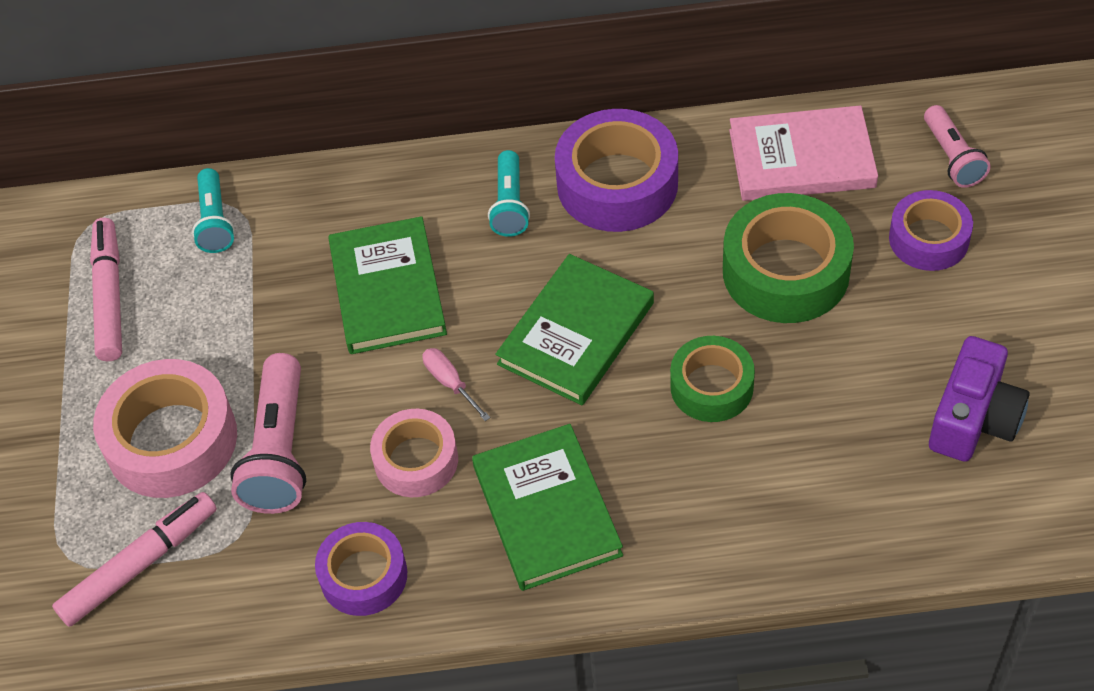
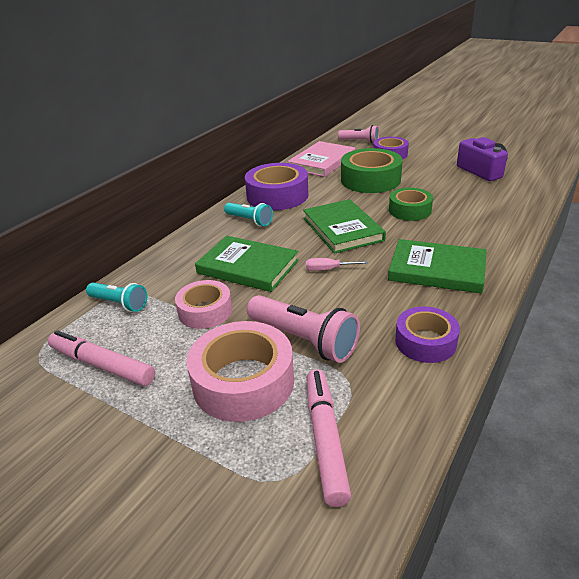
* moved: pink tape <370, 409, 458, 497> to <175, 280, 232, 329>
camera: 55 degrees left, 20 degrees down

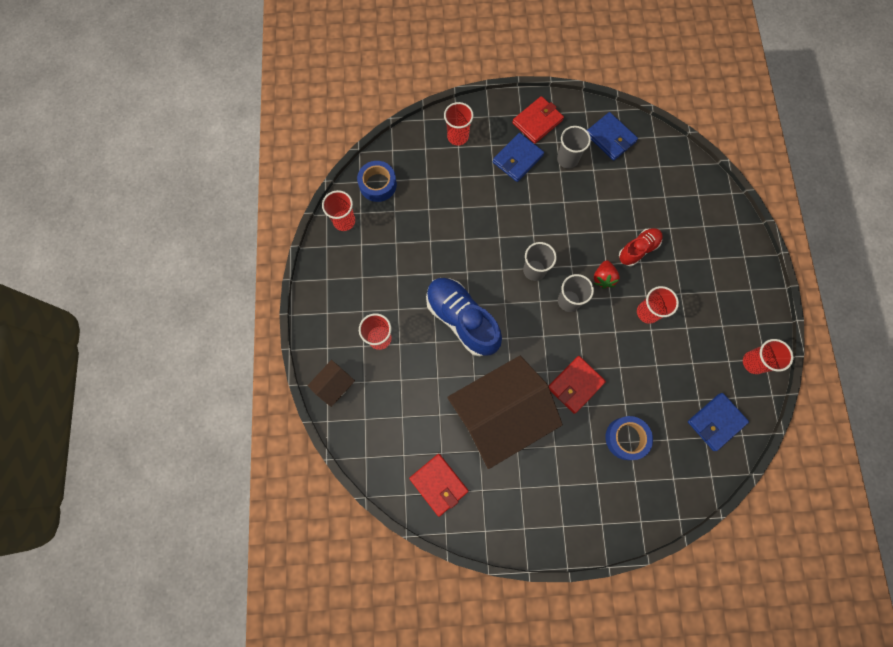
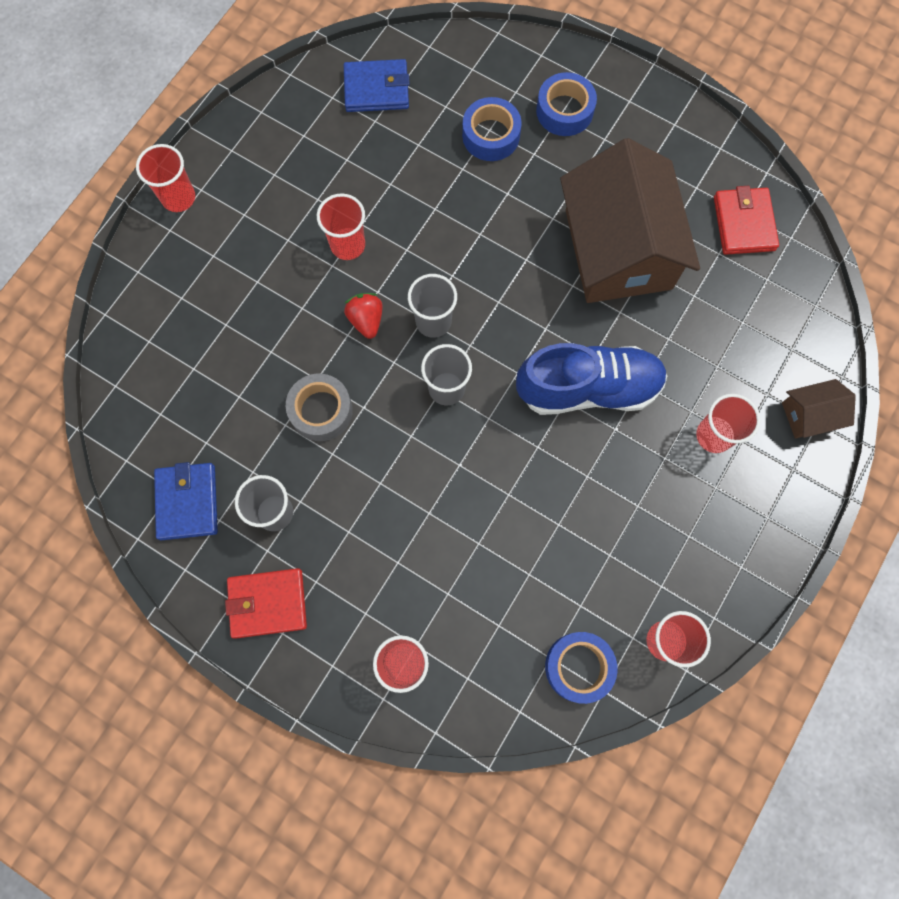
* moved: red cup <743, 339, 793, 374> to <136, 144, 195, 212>
* added: grey tape <286, 374, 353, 441>
* turned: red strawberry <594, 260, 619, 289> = <344, 293, 383, 339> 60 degrees counterclockwise
* turned: blue shoe <426, 278, 502, 356> = <516, 343, 667, 415> 90 degrees counterclockwise
* added: blue tape <536, 72, 597, 136>
* turned: brown house <448, 356, 563, 469> = <560, 138, 700, 303> 75 degrees clockwise
* removed: blue wallet <493, 133, 544, 182>
* removed: red wallet <549, 356, 606, 414>
* removed: red shoe <619, 228, 663, 266>
camera: 145 degrees left, 0 degrees up

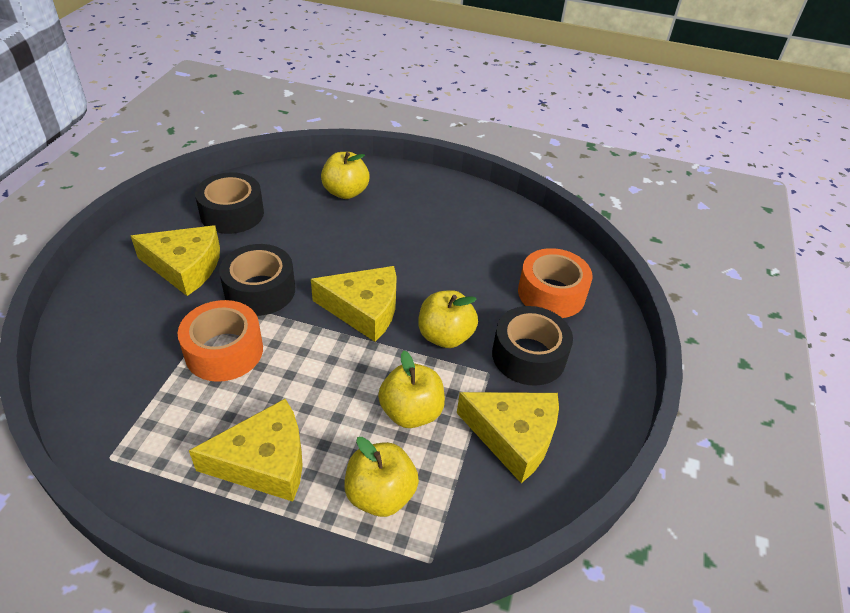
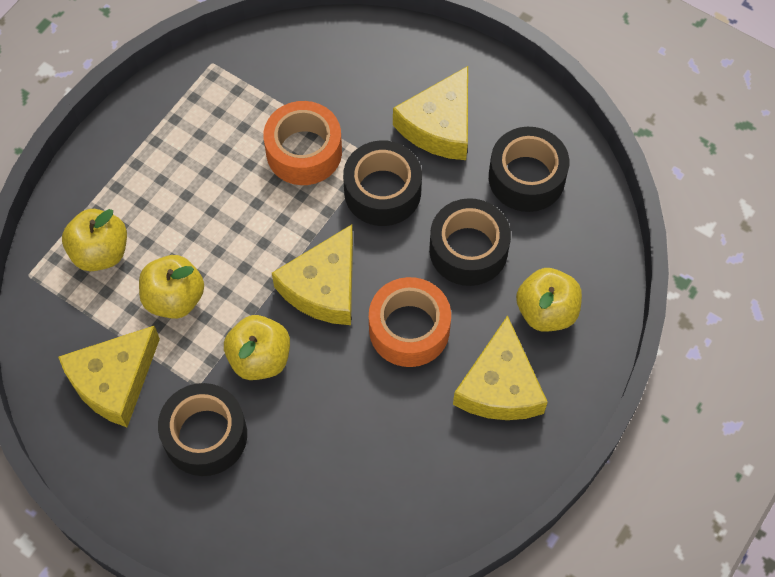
* moved: orange tape <518, 248, 593, 318> to <369, 277, 451, 367>
* added: black tape <429, 198, 511, 286>
* moved: yellow cheese <189, 399, 303, 502> to <453, 315, 548, 420>
camera: 110 degrees right, 20 degrees up

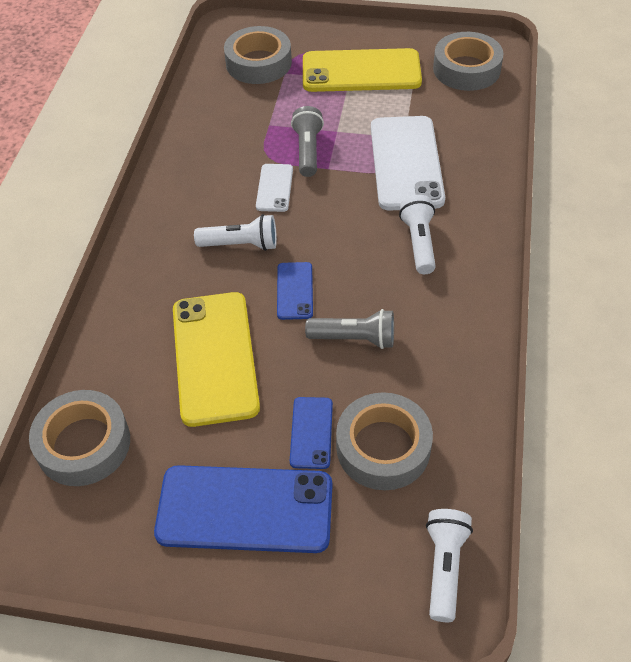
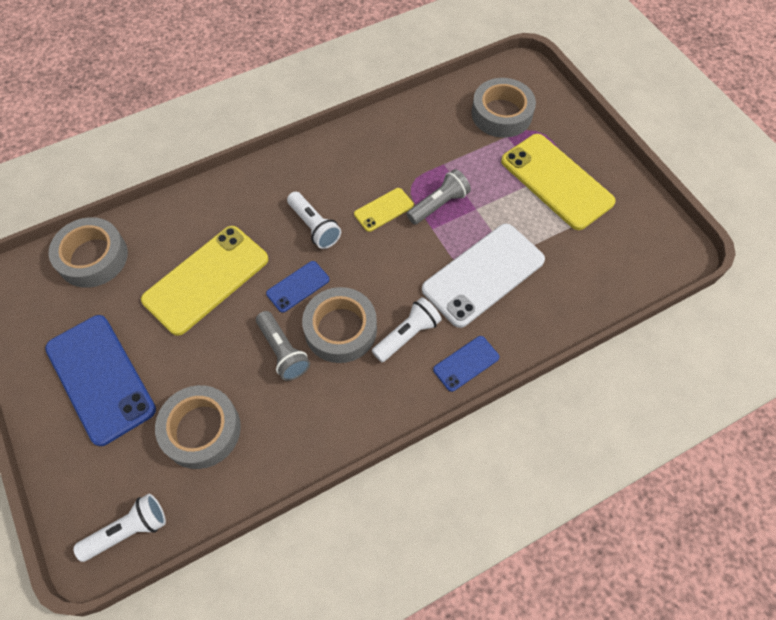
* moved: grey tape <433, 32, 504, 91> to <302, 287, 377, 363>
* recoloured: white phone <256, 164, 293, 212> to yellow phone <354, 188, 414, 232>
* moved: blue phone <290, 397, 333, 469> to <433, 336, 499, 392>
camera: 50 degrees right, 10 degrees up

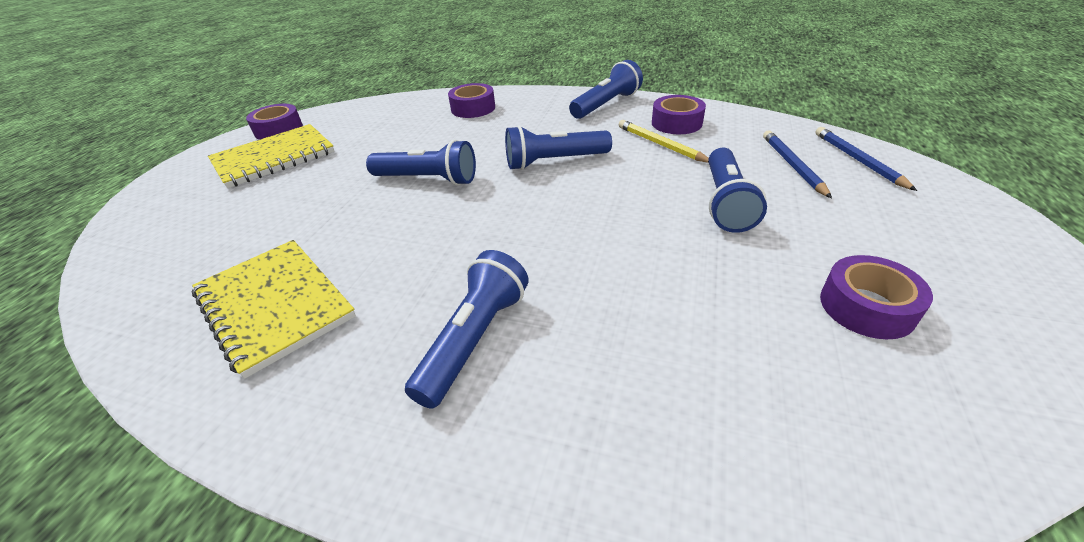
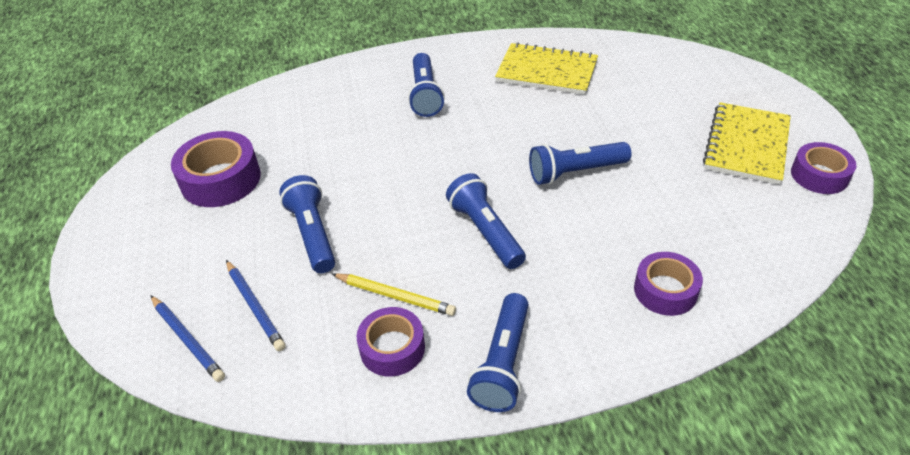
* resized: purple tape <820, 255, 933, 339> = <171, 131, 261, 207> x1.53
* turned: blue flashlight <505, 125, 612, 170> = <446, 173, 526, 269> 75 degrees counterclockwise
camera: 150 degrees right, 5 degrees up

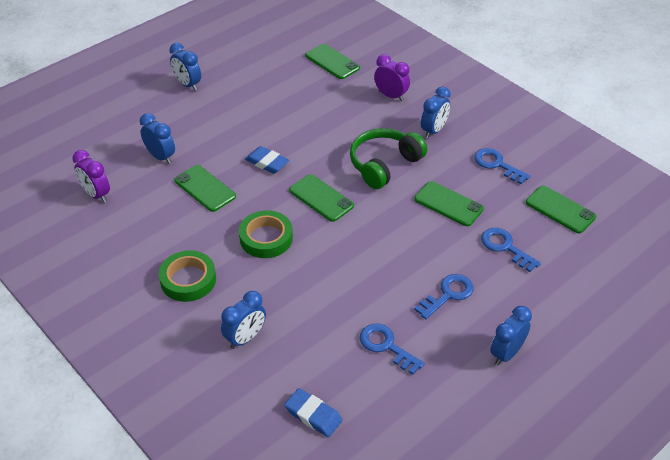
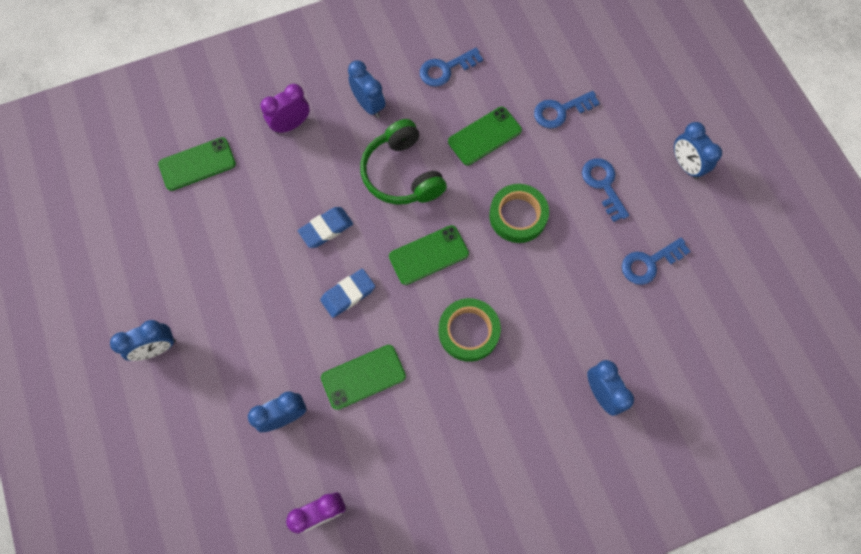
* moved: blue eraser <284, 388, 343, 437> to <298, 207, 353, 248>
* moved: green tape <159, 250, 216, 302> to <489, 184, 549, 243>
* removed: green phone <526, 186, 596, 233>
camera: 70 degrees left, 25 degrees up

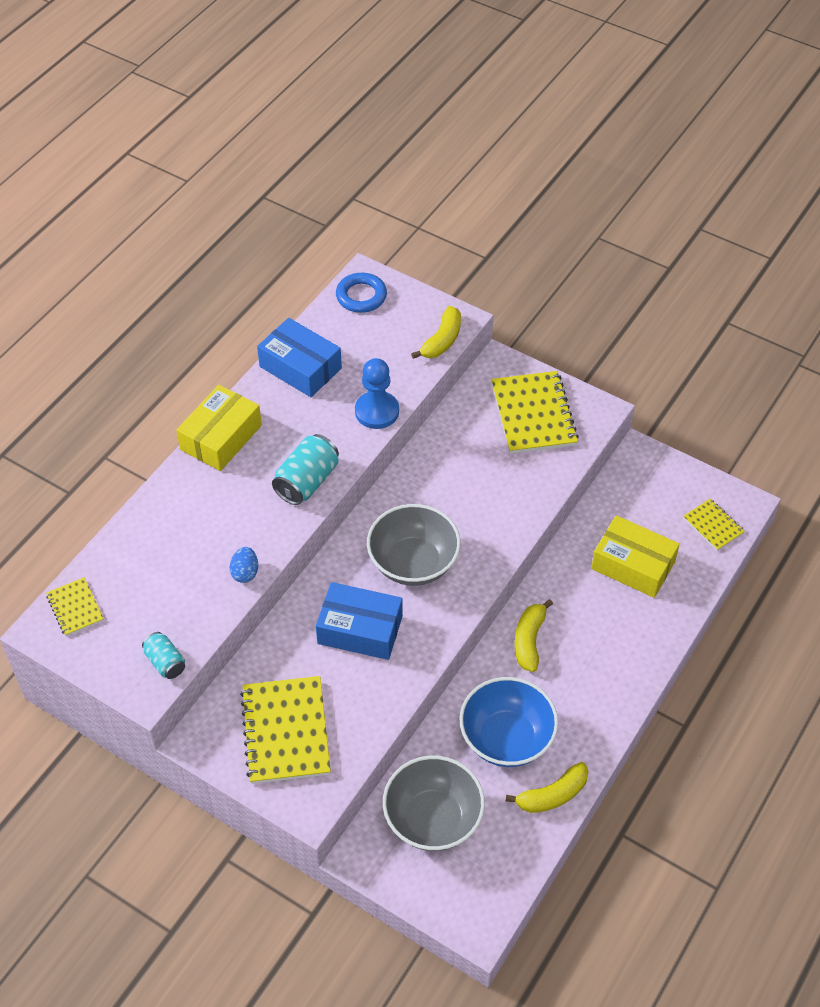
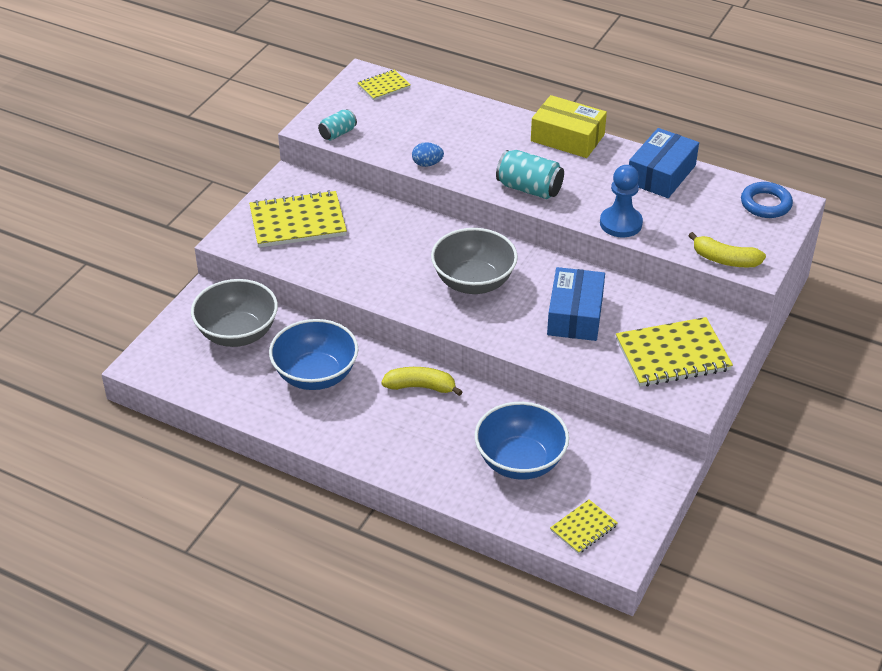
* replaced: yellow box <591, 515, 680, 598> to blue bowl <475, 402, 569, 480>
* moved: blue box <316, 582, 403, 660> to <547, 267, 605, 341>
* removed: yellow banana <506, 762, 589, 813>
camera: 85 degrees right, 10 degrees down

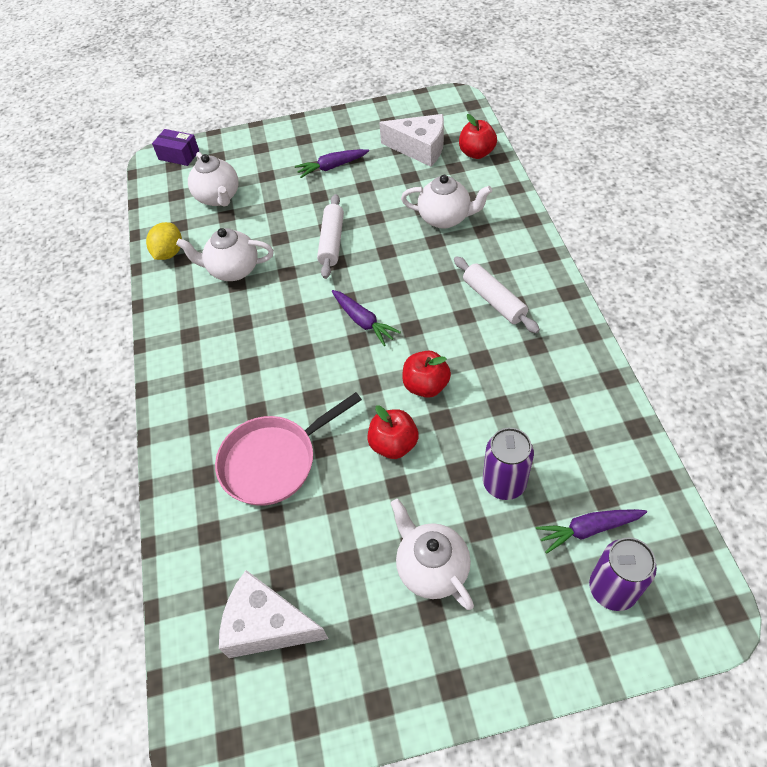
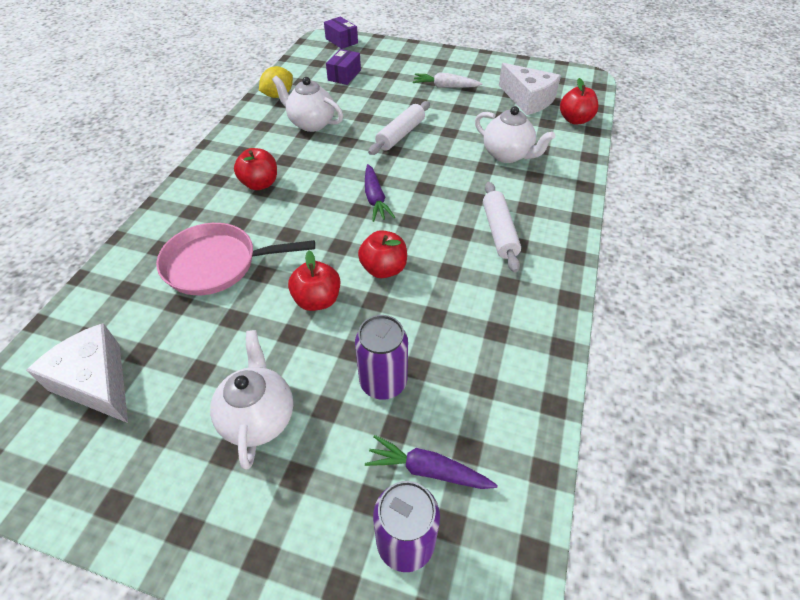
* added: red apple <234, 148, 277, 190>
* replaced: white teapot <188, 152, 238, 207> to purple box <326, 49, 361, 85>
* recoloured: purple carrot <295, 149, 369, 178> to white carrot <413, 72, 482, 88>
camera: 25 degrees right, 5 degrees down

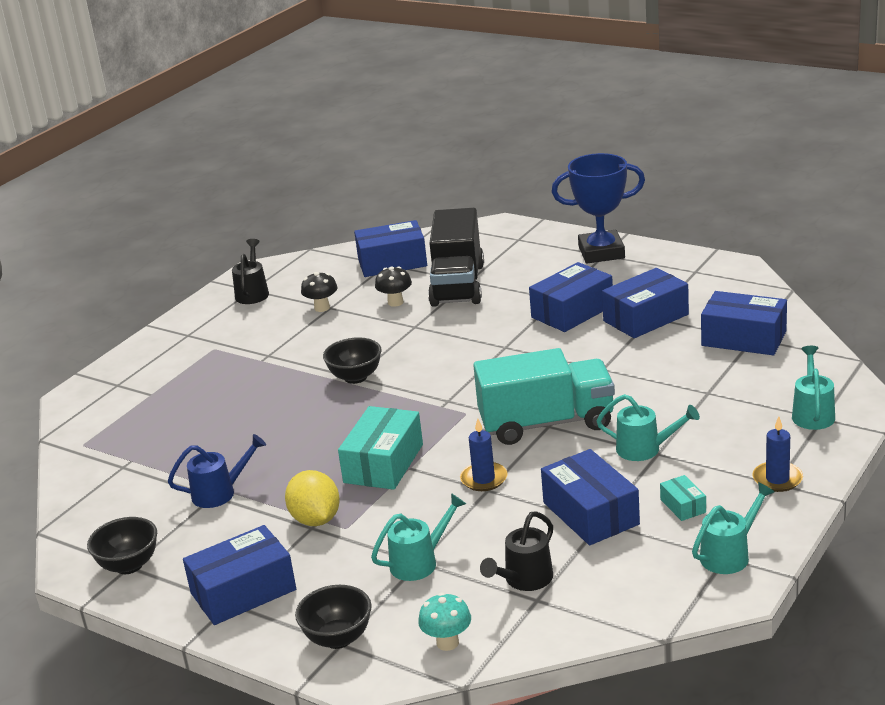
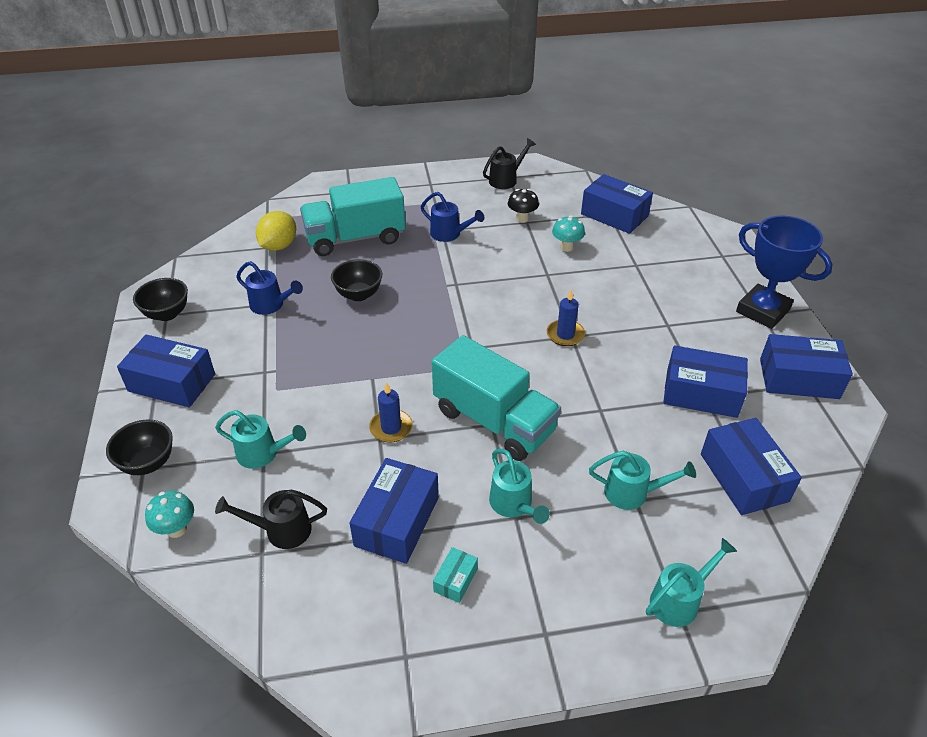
* moved: yellow lemon <285, 470, 340, 526> to <256, 211, 296, 251>
* added: turquoise truck <300, 177, 406, 256>
* moved: black bowl <323, 337, 382, 384> to <331, 259, 382, 301>
* added: blue watering can <421, 192, 484, 242>
* moved: blue candle <752, 416, 803, 492> to <547, 290, 585, 346>
* recoloured: black mushroom <375, 266, 412, 307> to turquoise mushroom <552, 216, 585, 252>
* moved: turquoise watering can <692, 482, 775, 574> to <589, 451, 696, 510>
* moved: blue box <529, 262, 613, 332> to <760, 334, 853, 399>
* removed: turquoise box <338, 406, 423, 490>
* removed: black truck <428, 208, 484, 307>
camera: 45 degrees right, 15 degrees up

